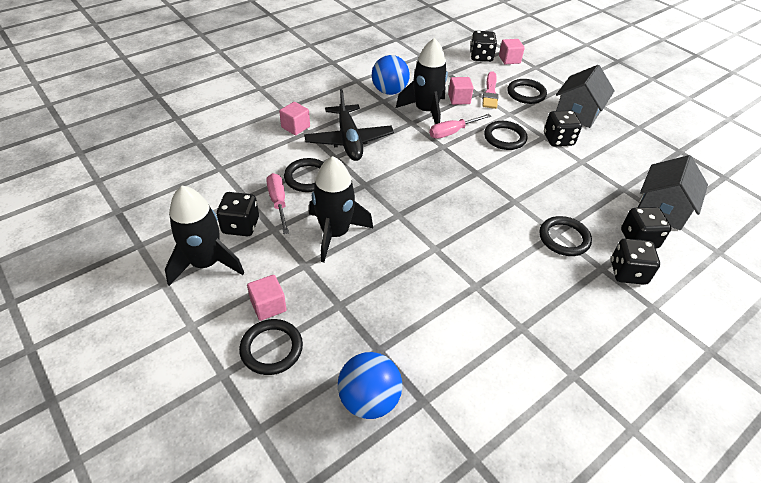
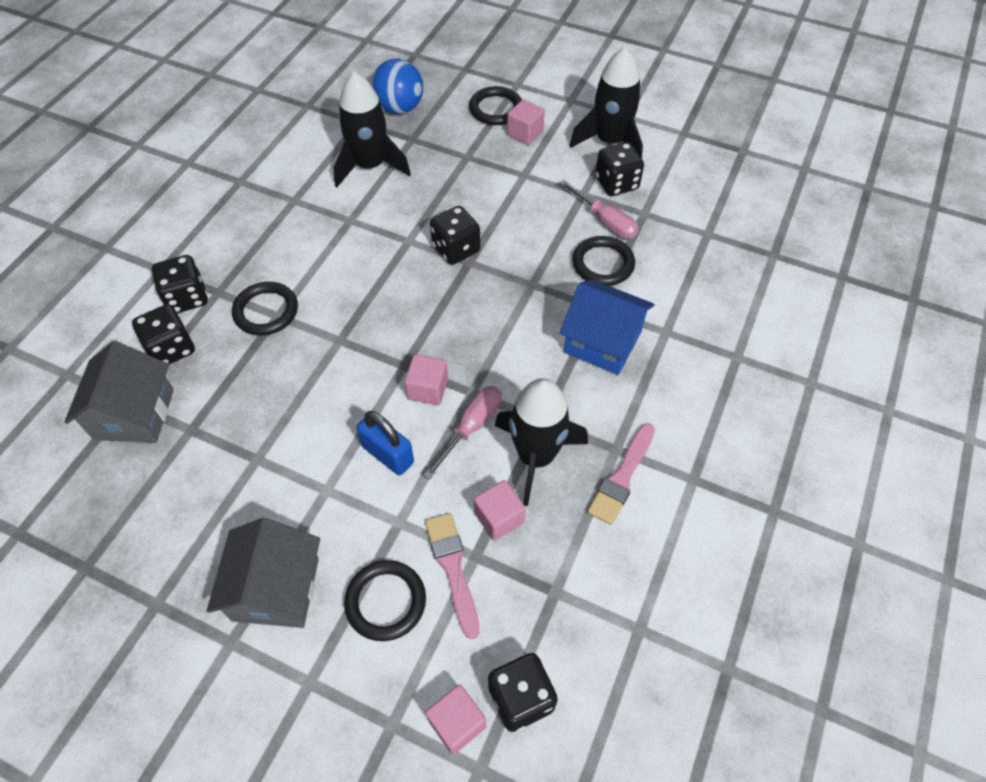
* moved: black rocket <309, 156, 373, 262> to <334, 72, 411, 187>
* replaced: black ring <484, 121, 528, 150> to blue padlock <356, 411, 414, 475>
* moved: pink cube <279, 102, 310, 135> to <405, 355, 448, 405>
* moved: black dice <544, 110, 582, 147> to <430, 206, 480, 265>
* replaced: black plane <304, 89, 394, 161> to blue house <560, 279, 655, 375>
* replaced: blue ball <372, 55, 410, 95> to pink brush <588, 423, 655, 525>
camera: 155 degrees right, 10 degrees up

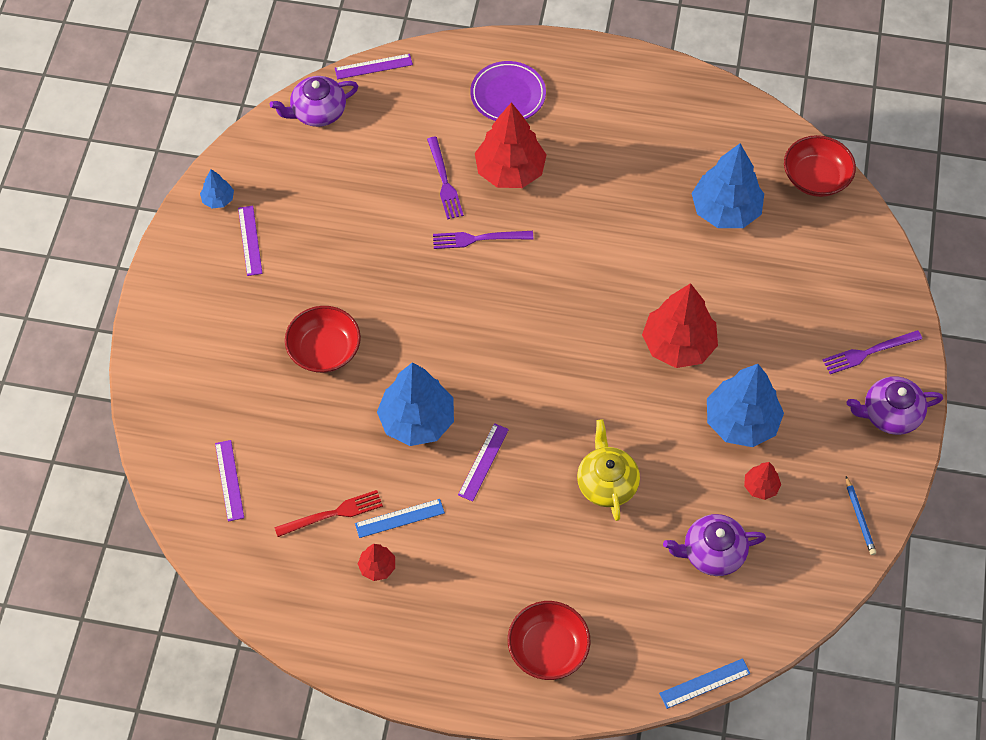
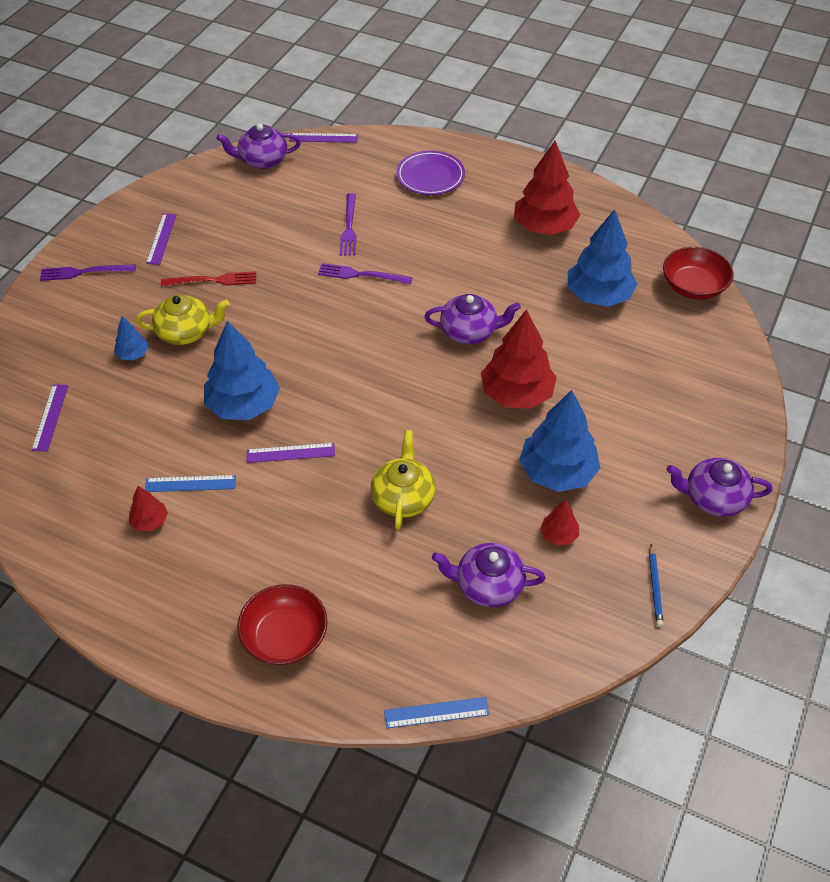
* moved: purple fork <823, 330, 922, 374> to <40, 264, 136, 281>
* moved: blue tree <200, 169, 234, 208> to <114, 317, 149, 360>
* replaced: red bowl <285, 306, 361, 373> to yellow teapot <136, 295, 230, 345>
* moved: red fork <274, 490, 383, 537> to <161, 271, 256, 286>
* turned: purple ruler <458, 423, 509, 502> = <247, 443, 335, 463> 45 degrees clockwise
* added: purple teapot <424, 294, 521, 344>
* moved: red tree <475, 102, 546, 188> to <514, 141, 580, 235>
camera: 15 degrees right, 10 degrees down

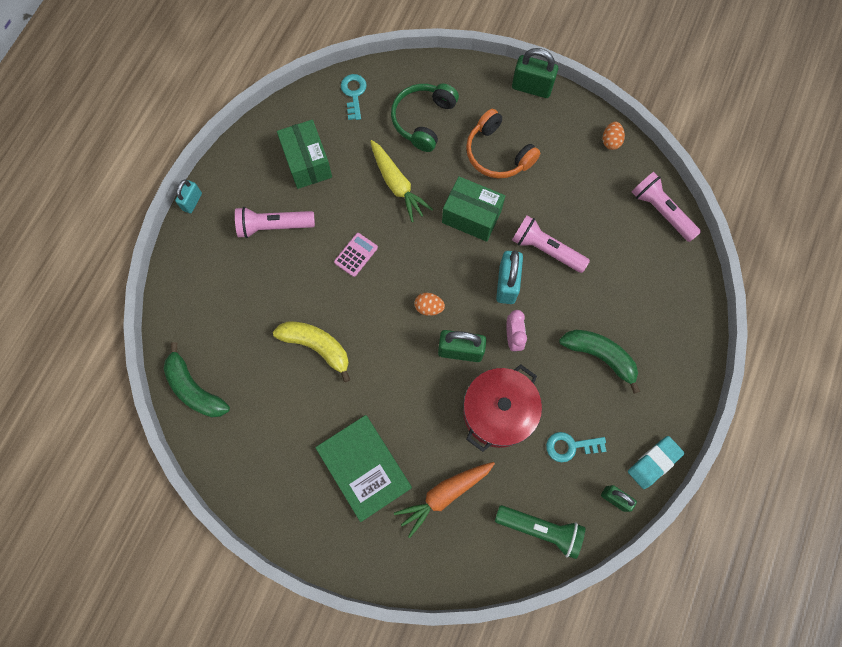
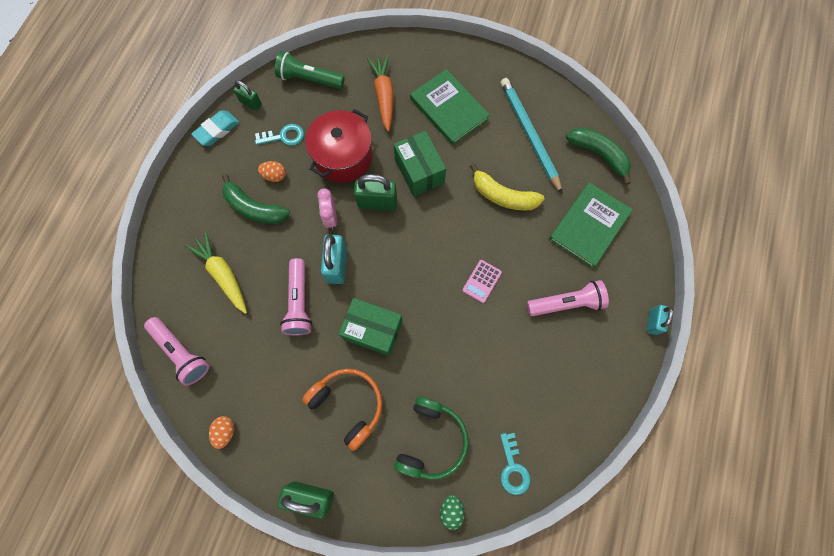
* moved: yellow carrot <370, 140, 433, 222> to <185, 232, 247, 314>
* moved: orange egg <414, 293, 445, 316> to <258, 161, 286, 182>
* turned: pink flashlight <512, 215, 590, 273> = <280, 258, 312, 336> 60 degrees clockwise
* turned: orange carrot <394, 462, 495, 538> = <367, 55, 394, 132> 60 degrees counterclockwise
* moved: green box <277, 120, 332, 189> to <394, 131, 446, 197>
* added: green egg <440, 495, 464, 530>
* added: turquoise pencil <501, 78, 563, 194>
* added: green book <549, 182, 633, 268>
camera: 175 degrees right, 0 degrees up

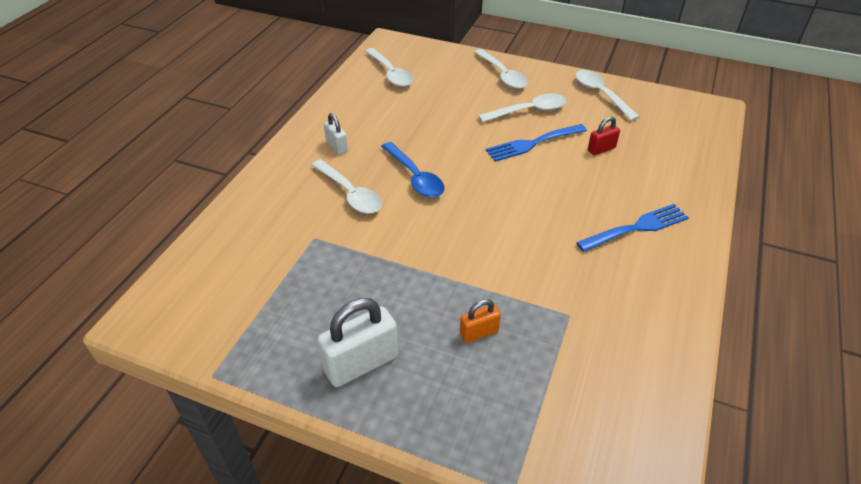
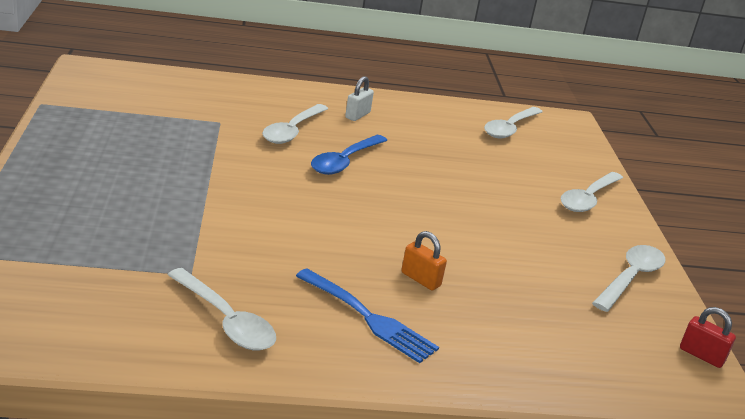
* moved: white spoon <478, 93, 566, 122> to <168, 268, 276, 351>
* moved: orange padlock <460, 299, 501, 343> to <401, 231, 447, 290>
* moved: red padlock <588, 116, 620, 155> to <680, 307, 736, 368>
* removed: white padlock <317, 298, 398, 387>
* removed: blue fork <486, 124, 587, 162>
camera: 60 degrees right, 15 degrees down

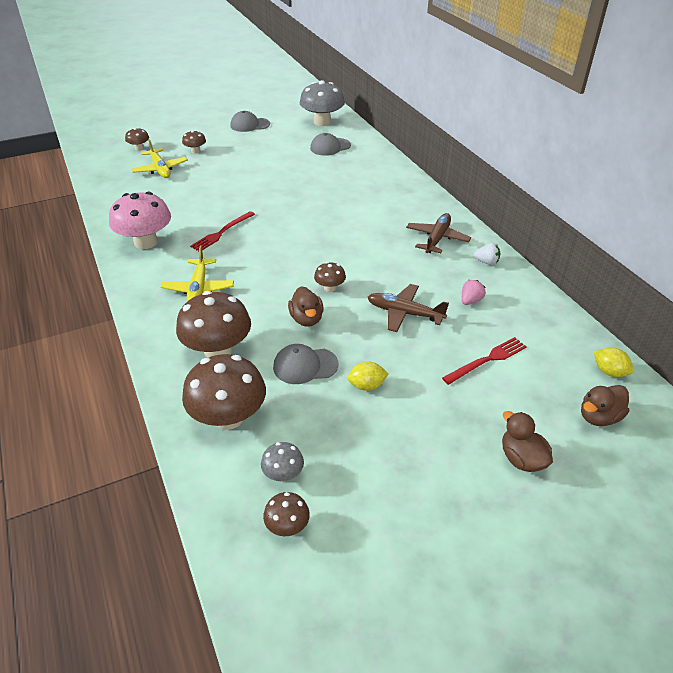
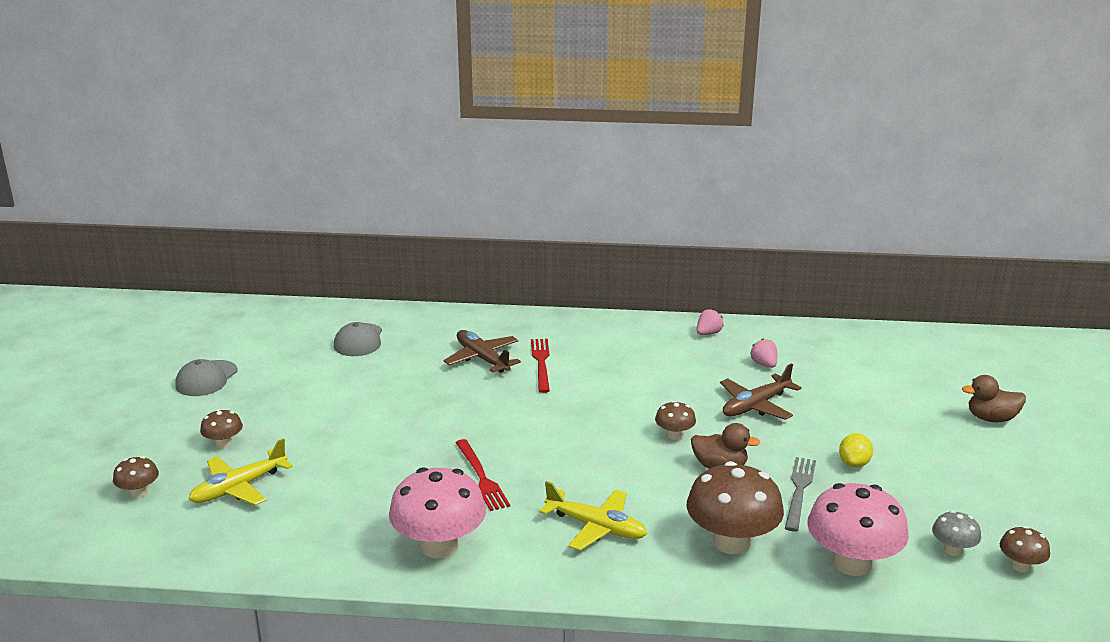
* turned: yellow plane <131, 139, 188, 178> = <189, 438, 293, 506> 135 degrees clockwise
* moved: brown plane <406, 213, 471, 253> to <444, 330, 521, 373>
* moved: red fork <442, 337, 527, 385> to <531, 339, 550, 393>
* recoloured: white strawberry <474, 243, 500, 265> to pink strawberry <696, 309, 724, 335>
* replaced: grey cap <273, 344, 338, 384> to grey fork <785, 457, 816, 532>
* recoloured: brown mushroom <182, 354, 266, 430> to pink mushroom <807, 483, 909, 576>
* removed: grey mushroom <300, 80, 345, 126>
* removed: brown duck <581, 385, 629, 426>
* removed: yellow lemon <594, 347, 634, 377>
camera: 60 degrees left, 15 degrees down

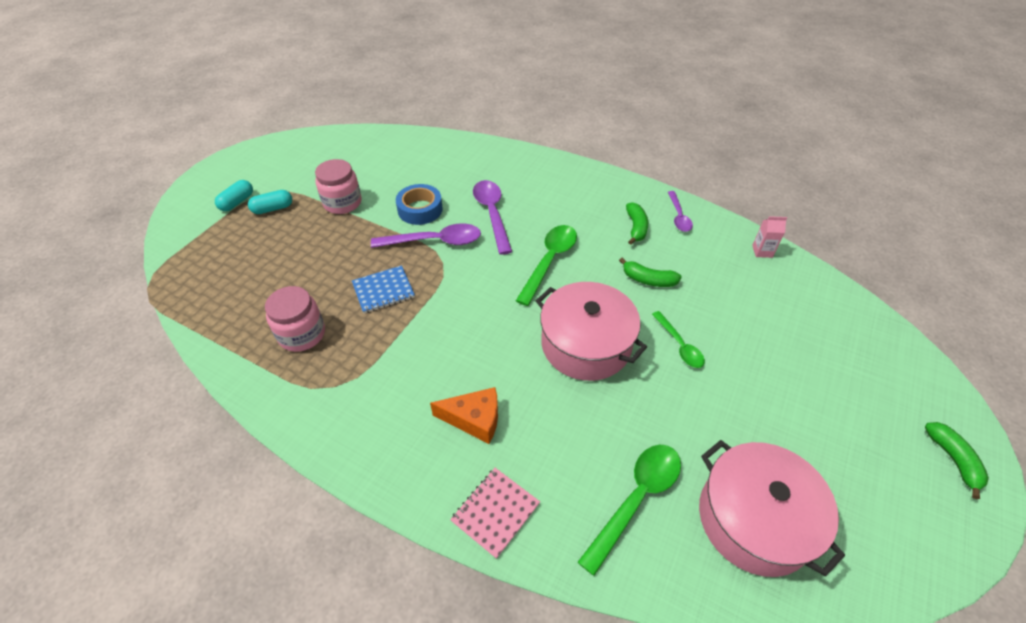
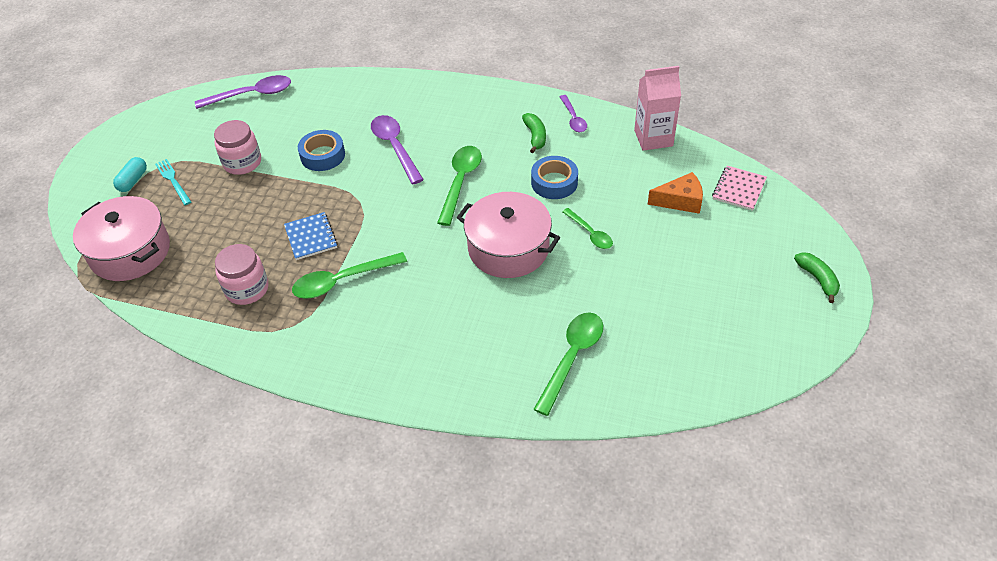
* moved: pink pot <699, 440, 845, 577> to <73, 196, 170, 281>
* replaced: turquoise capsule <248, 190, 292, 214> to turquoise fork <155, 159, 191, 205>
* moved: purple spoon <371, 223, 481, 248> to <195, 75, 291, 109>
* turned: blue notebook <352, 265, 415, 313> = <284, 212, 338, 260> 75 degrees counterclockwise
* added: green spoon <292, 252, 407, 299>
* replaced: green banana <619, 258, 682, 287> to blue tape <531, 156, 578, 199>
* resized: pink carton <752, 216, 787, 258> = <634, 66, 681, 151> x2.02
* moved: orange cheese <430, 387, 498, 444> to <648, 172, 703, 214>
* moved: pink notebook <450, 468, 540, 559> to <712, 166, 767, 211>
camera: 10 degrees left, 0 degrees up

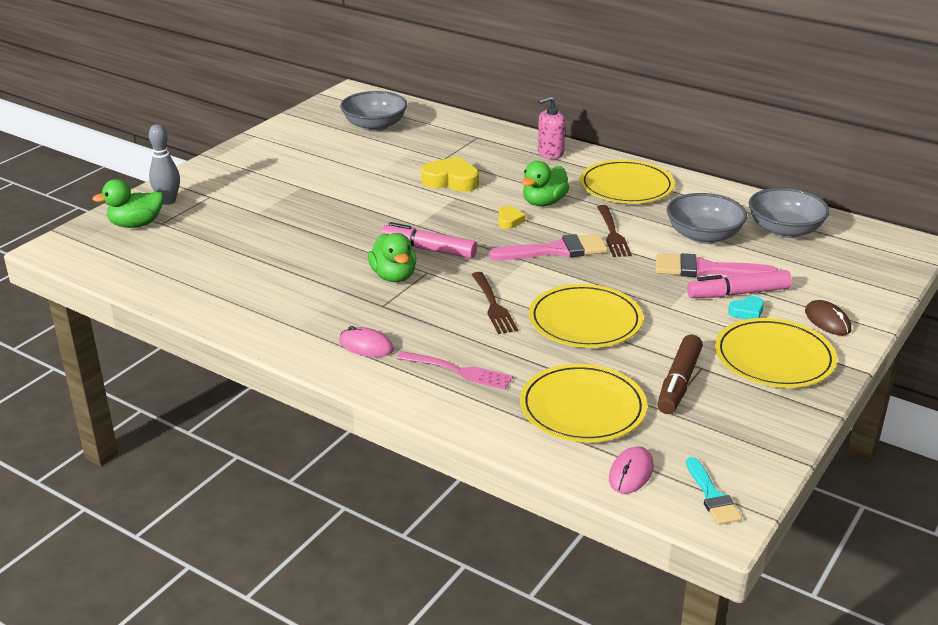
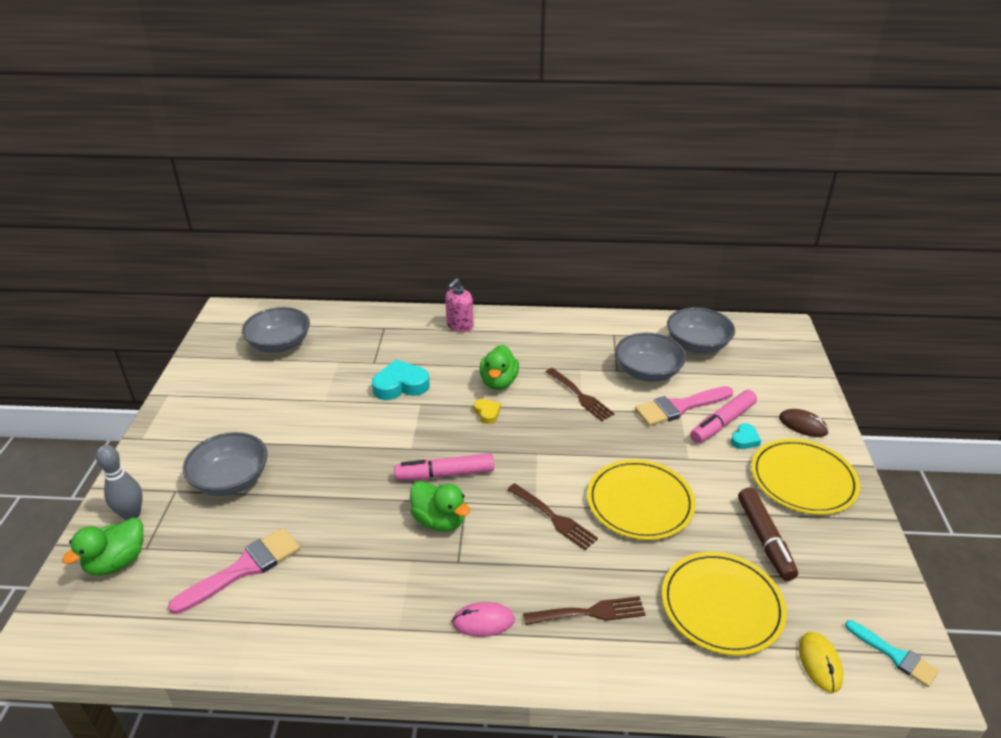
* moved: pink brush <489, 234, 608, 260> to <168, 528, 300, 614>
* added: grey bowl <183, 432, 268, 496>
* recoloured: yellow heart <421, 156, 479, 192> to turquoise heart <372, 360, 430, 400>
* recoloured: pink fork <397, 351, 513, 390> to brown fork <523, 596, 646, 625>
* recoloured: pink mouse <609, 446, 654, 494> to yellow mouse <799, 632, 843, 693>
* removed: yellow plate <580, 160, 675, 204>
camera: 30 degrees left, 5 degrees up

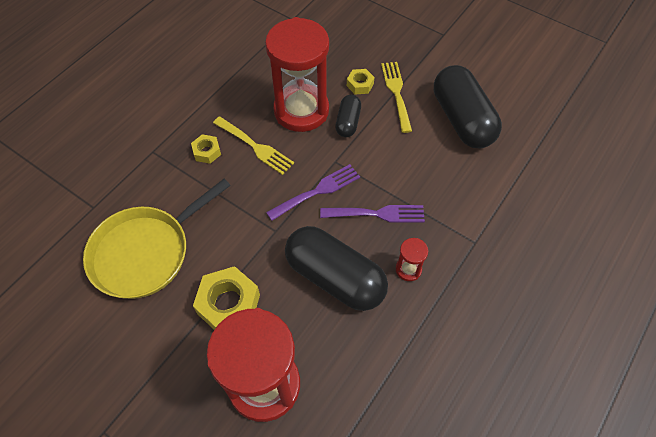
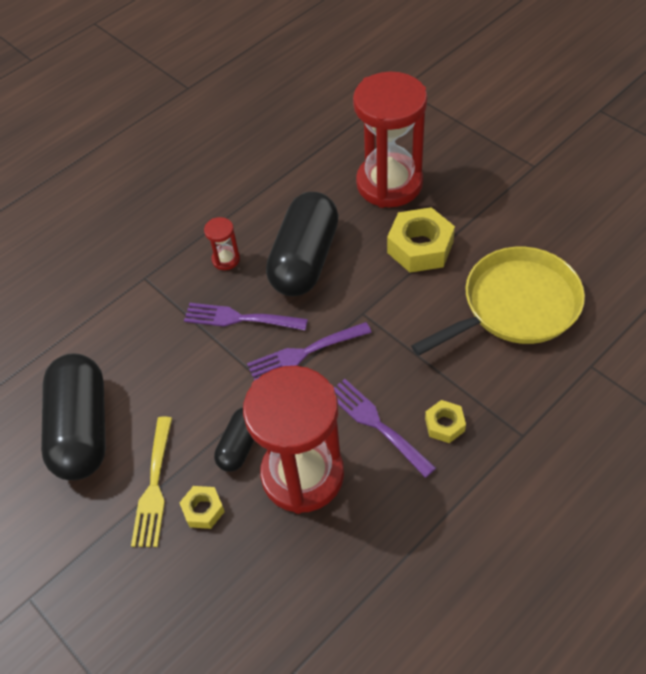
* turned: black capsule <285, 226, 388, 311> = <266, 192, 339, 296> 60 degrees clockwise
* recoloured: yellow fork <213, 117, 294, 175> to purple fork <334, 379, 436, 478>
camera: 165 degrees left, 5 degrees down

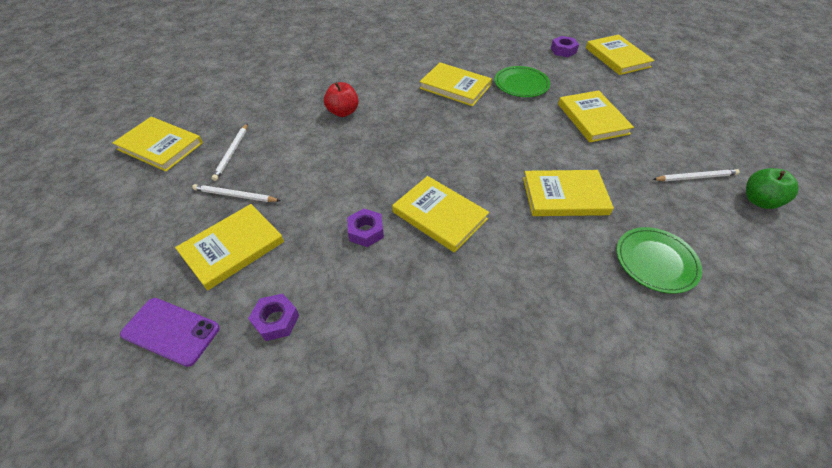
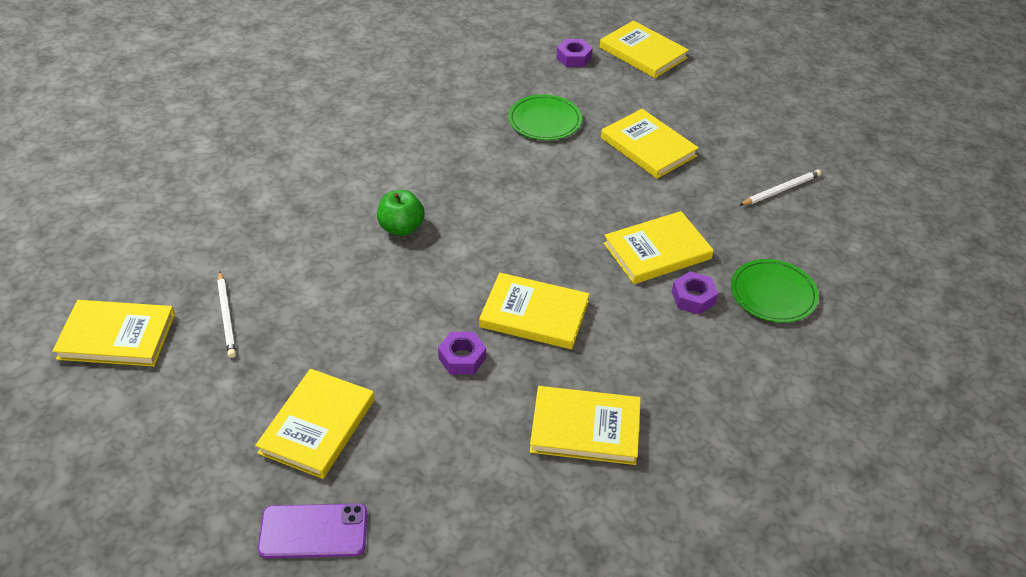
* moved: green apple <746, 168, 799, 209> to <377, 190, 425, 236>
* moved: yellow book <420, 63, 492, 106> to <530, 386, 641, 465>
* moved: purple nut <248, 293, 299, 341> to <672, 271, 718, 315>
* removed: white pencil <192, 184, 280, 202>
* removed: red apple <324, 82, 359, 117>
camera: 25 degrees left, 5 degrees down

